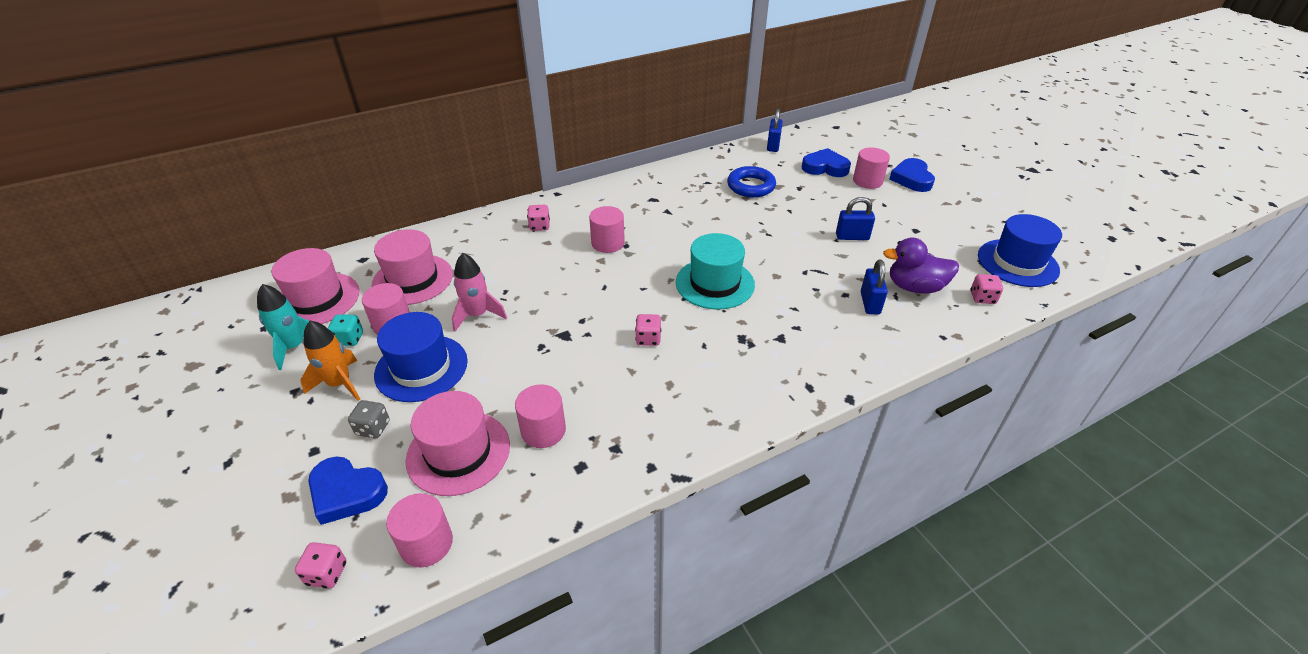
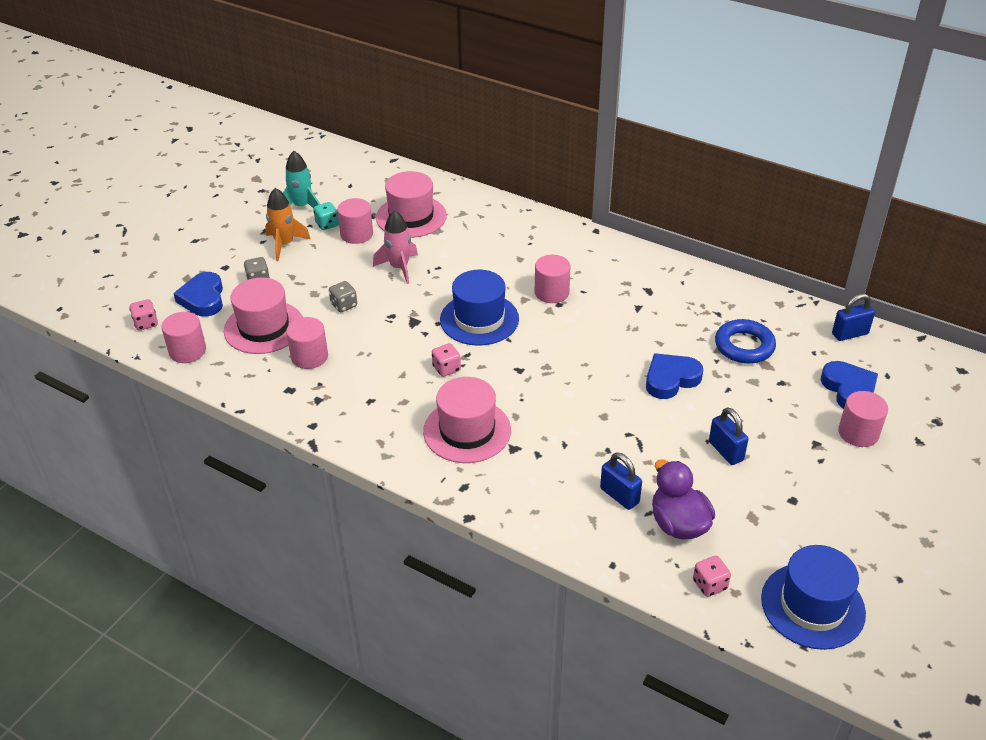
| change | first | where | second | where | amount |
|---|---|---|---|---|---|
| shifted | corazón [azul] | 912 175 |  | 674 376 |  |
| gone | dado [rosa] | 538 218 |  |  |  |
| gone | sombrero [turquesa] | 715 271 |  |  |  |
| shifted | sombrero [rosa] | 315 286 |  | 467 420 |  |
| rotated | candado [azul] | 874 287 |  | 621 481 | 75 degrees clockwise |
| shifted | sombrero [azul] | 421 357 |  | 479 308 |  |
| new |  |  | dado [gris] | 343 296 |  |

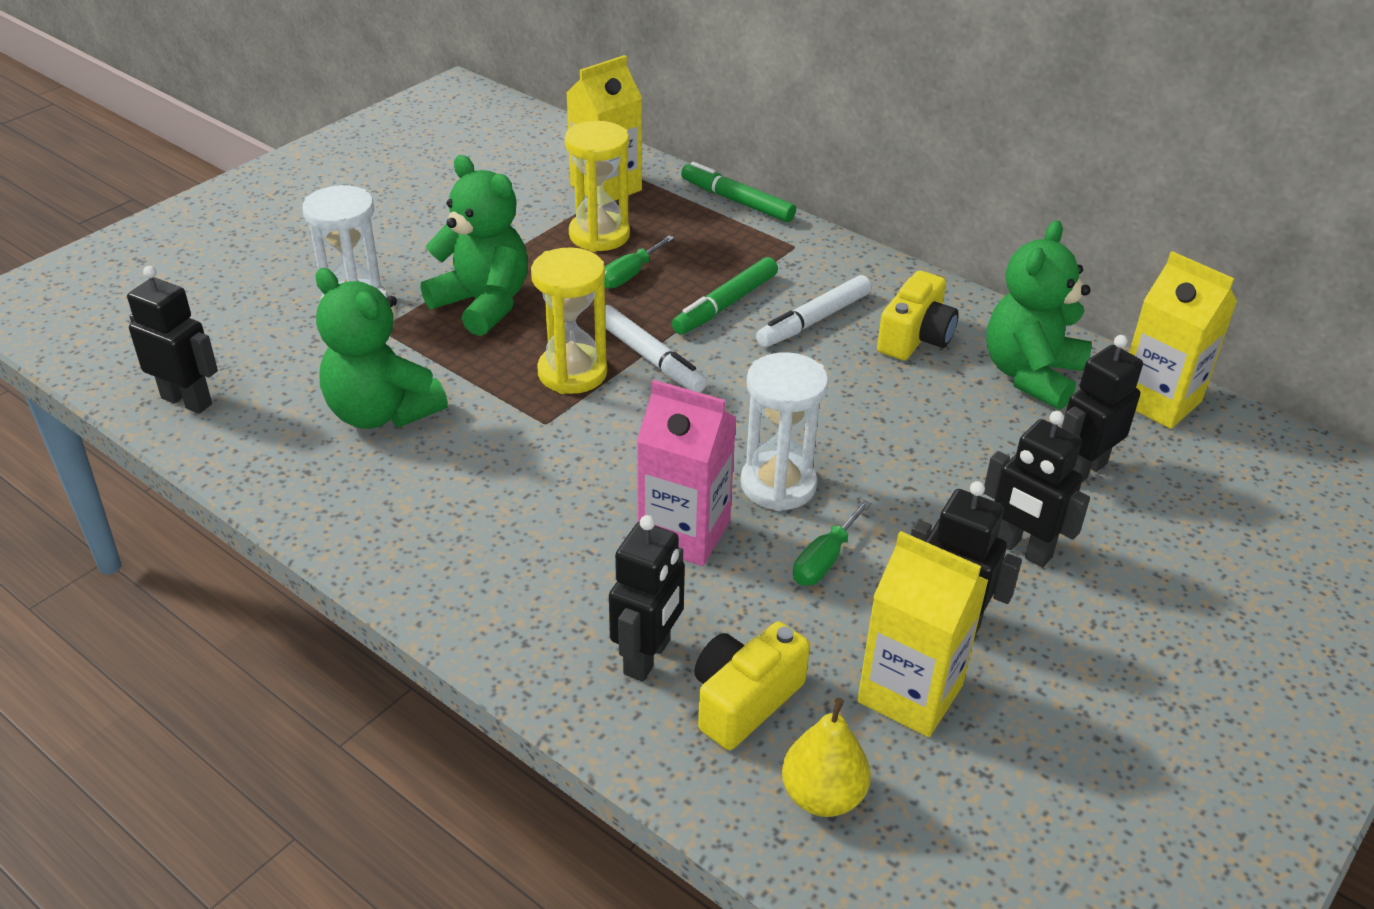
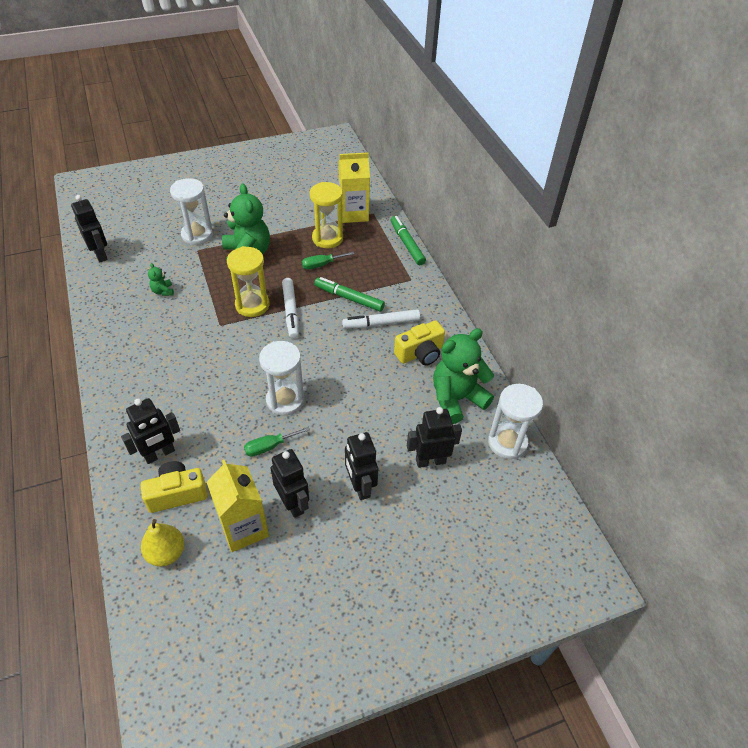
| change | first | where | second | where | amount |
|---|---|---|---|---|---|
| swapped | cartón de leche [amarillo] | 1183 340 | reloj de arena [blanco] | 515 421 |  |
| rotated | rotulador [verde] | 725 296 |  | 349 294 | 45 degrees clockwise |
| scaled | osito [verde] | 382 348 |  | 161 279 | x0.43 |
| gone | cartón de leche [rosa] | 687 473 |  |  |  |

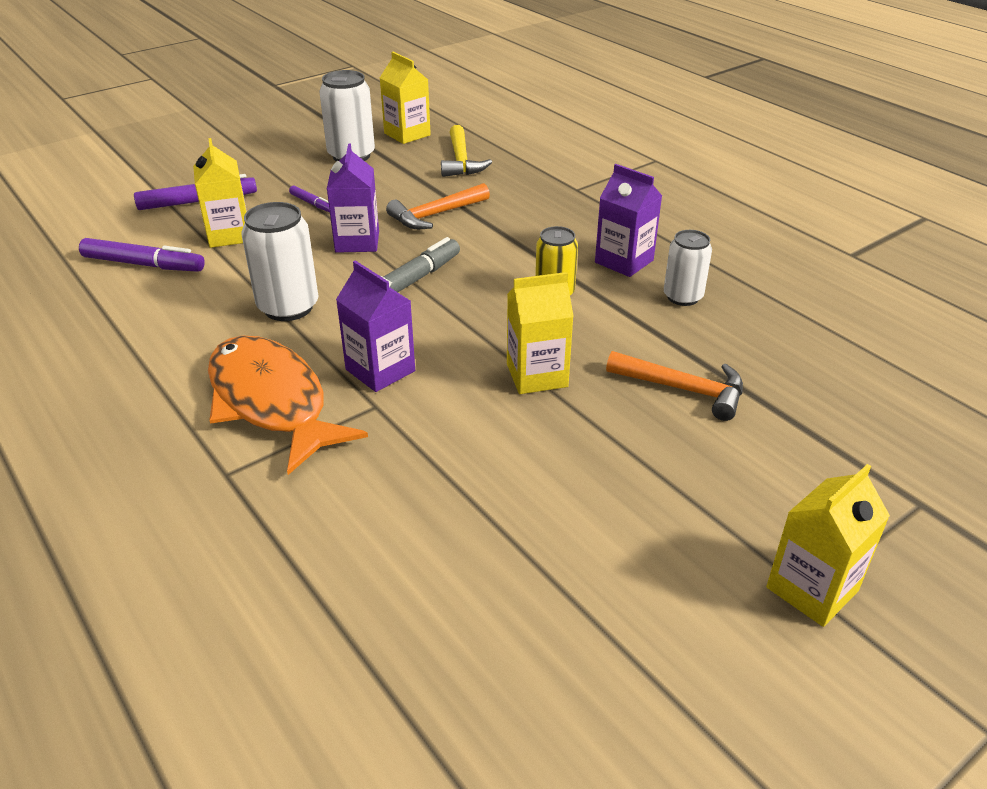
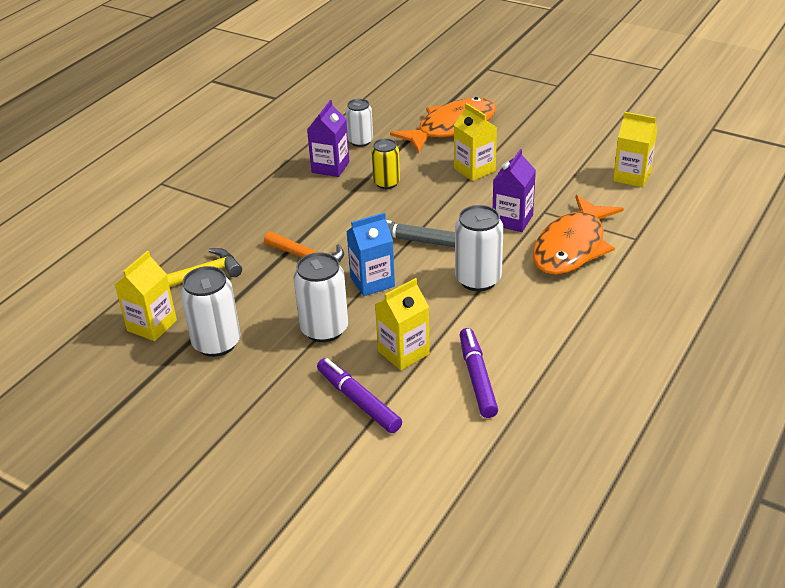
| change | first | where | second | where | amount |
|---|---|---|---|---|---|
| repainted | cartón de leche [morado] | 353 198 | cartón de leche [azul] | 370 254 |  |
| swapped | rotulador [morado] | 309 198 | lata [blanco] | 320 297 |  |
| swapped | martillo [naranja] | 674 386 | pez [naranja] | 443 125 |  |
| shifted | cartón de leche [amarillo] | 828 545 |  | 635 150 |  |

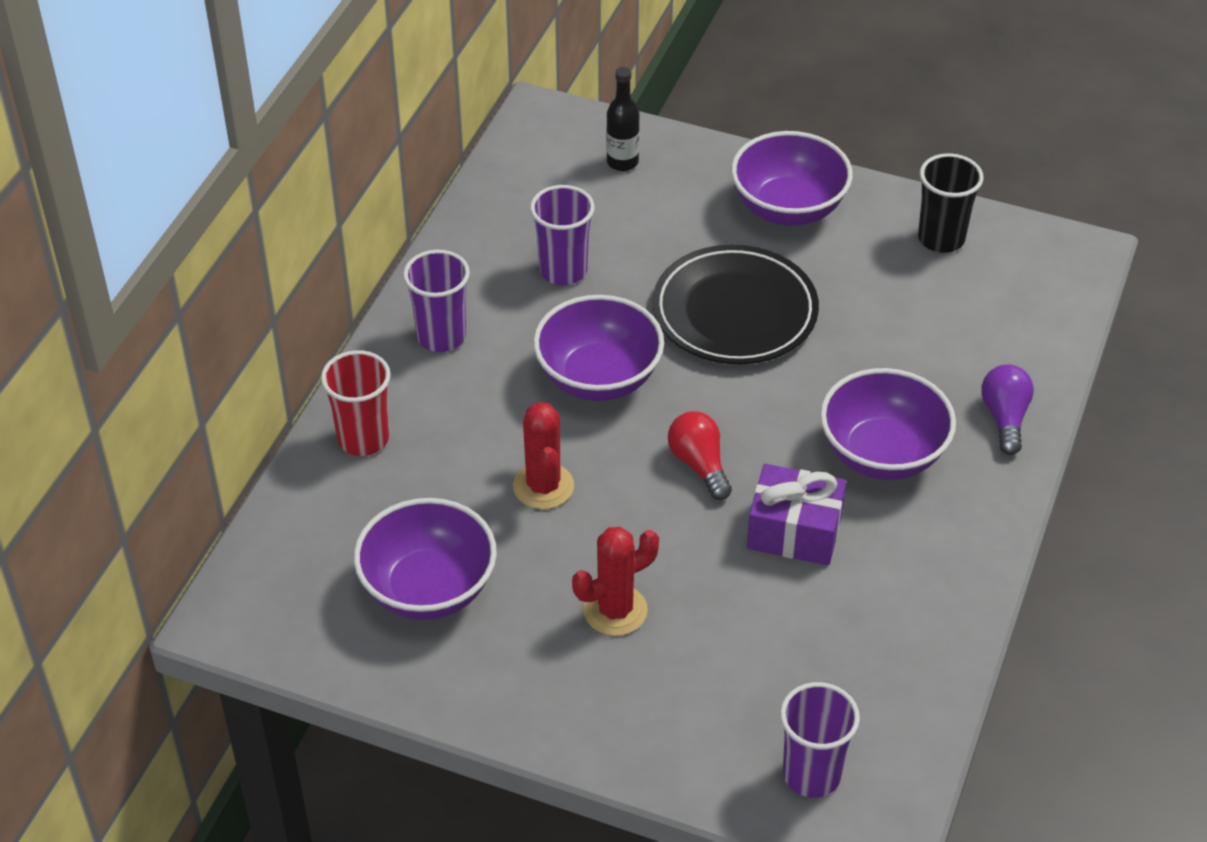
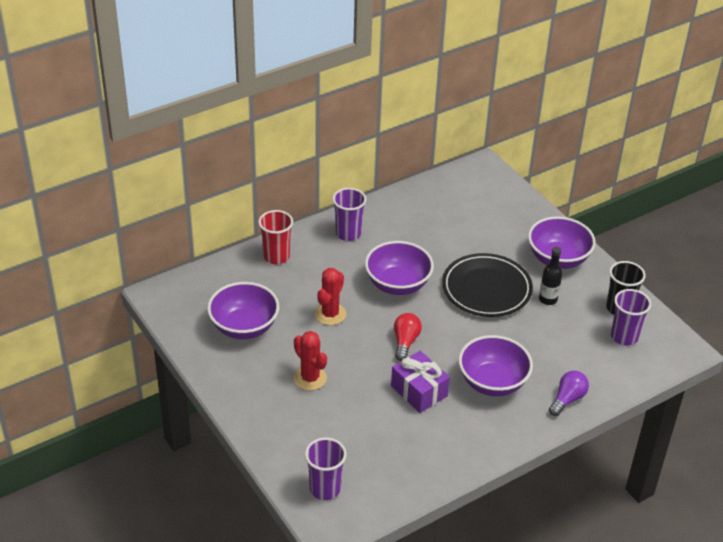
| change | first | where | second | where | amount |
|---|---|---|---|---|---|
| shifted | botella [negro] | 623 119 |  | 550 276 |  |
| shifted | vaso [morado] | 562 235 |  | 631 317 |  |
| rotated | cactus [rojo] | 615 581 |  | 310 360 | 45 degrees clockwise |

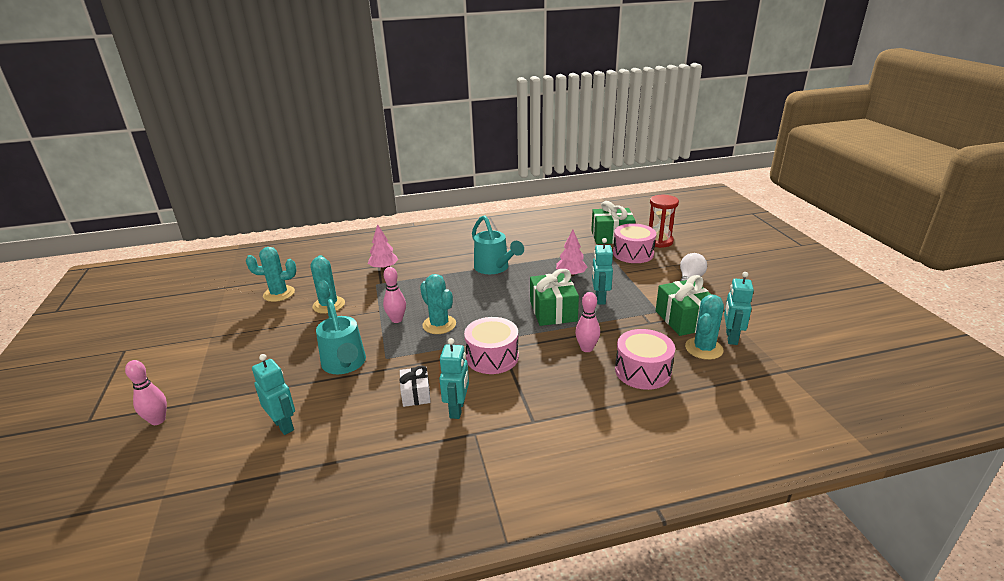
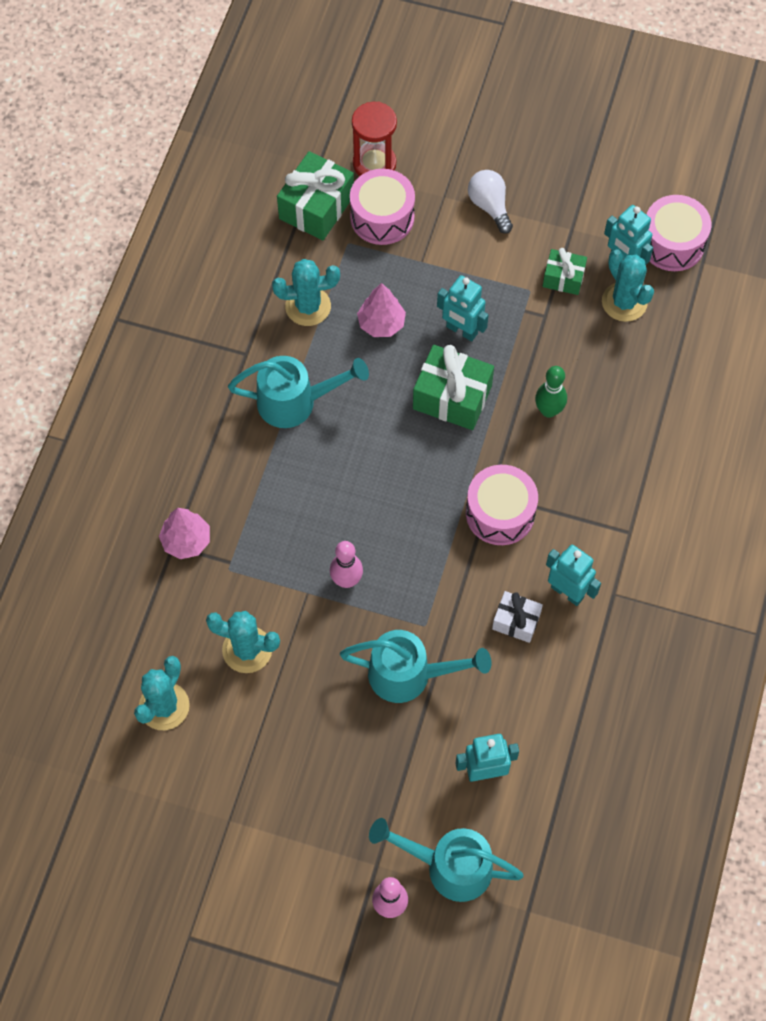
| change | first | where | second | where | amount |
|---|---|---|---|---|---|
| shifted | cactus [turquesa] | 438 304 |  | 306 292 |  |
| scaled | regalo [verde] | 683 305 |  | 565 271 | x0.58 |
| repainted | bolo [rosa] | 587 322 | bolo [verde] | 551 392 |  |
| shifted | tambor [rosa] | 645 359 |  | 678 233 |  |
| new |  |  | regadera [turquesa] | 446 860 |  |

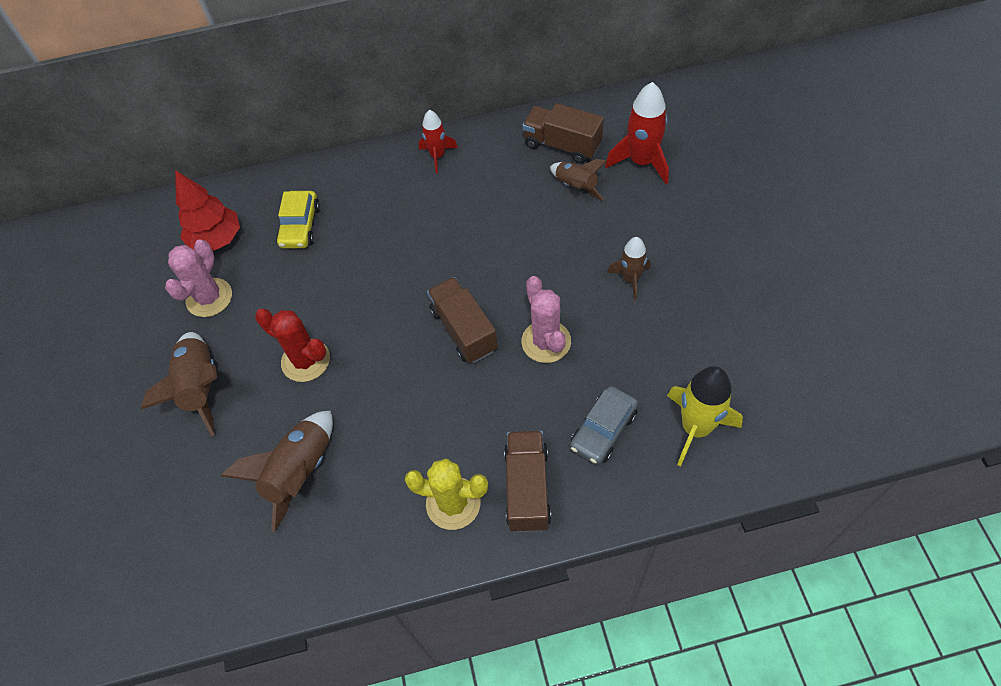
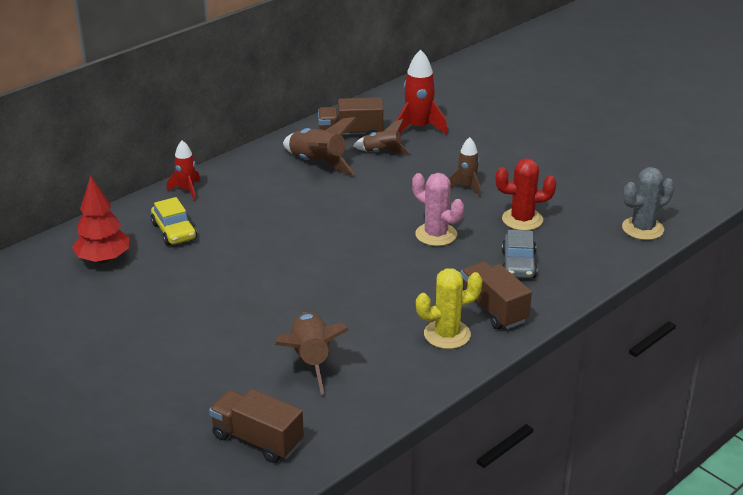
| change | first | where | second | where | amount |
|---|---|---|---|---|---|
| shifted | cohete [rojo] | 438 141 |  | 184 170 |  |
| gone | cactus [rosa] | 198 278 |  |  |  |
| shifted | camión [marrón] | 462 320 |  | 256 426 |  |
| shifted | cactus [rojo] | 292 345 |  | 525 194 |  |
| shifted | cohete [marrón] | 179 384 |  | 320 146 |  |
| gone | cohete [amarillo] | 705 416 |  |  |  |
| new |  |  | cactus [gris] | 648 203 |  |

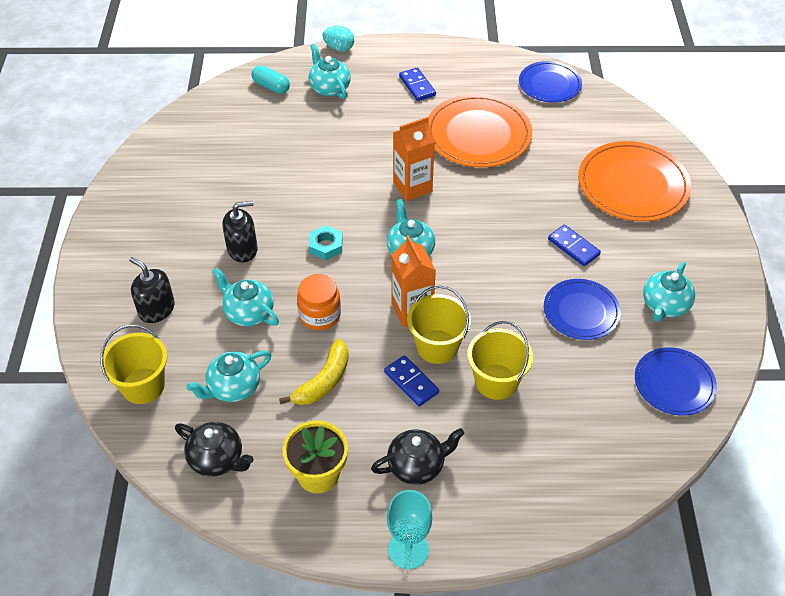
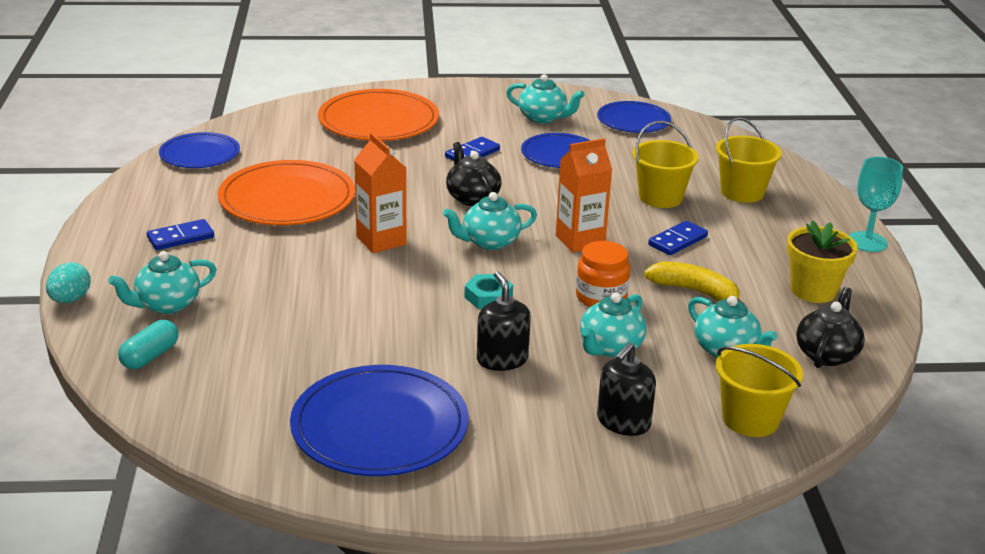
| change | first | where | second | where | amount |
|---|---|---|---|---|---|
| shifted | balde [amarillo] | 439 325 |  | 749 160 |  |
| shifted | tetera [negro] | 417 456 |  | 474 174 |  |
| new |  |  | plato [azul] | 379 420 |  |

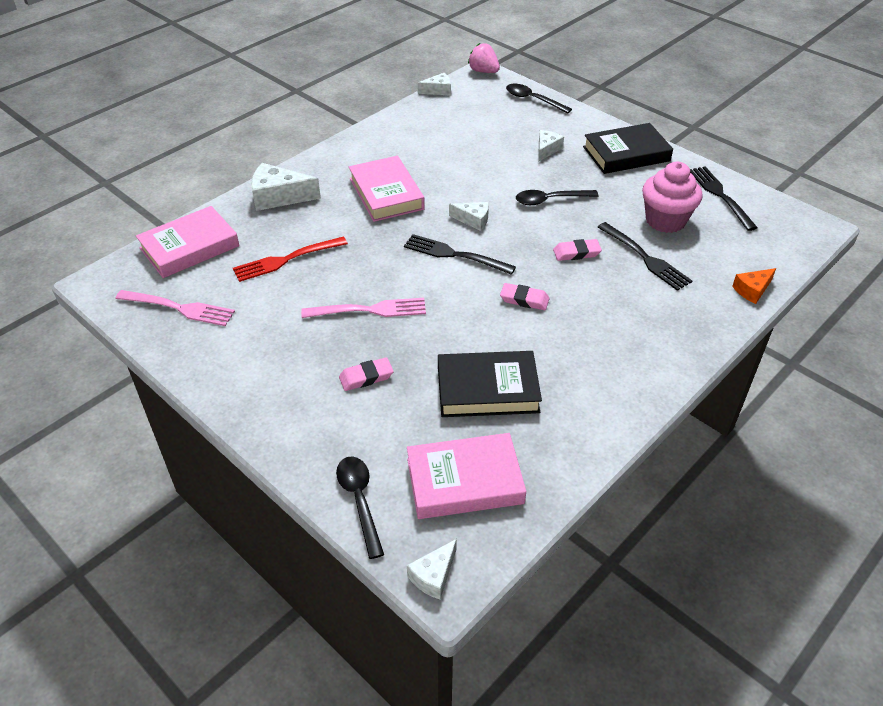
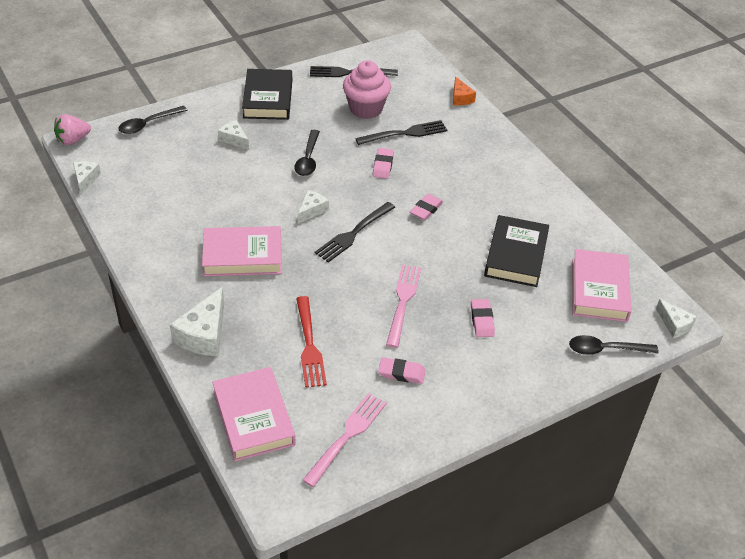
| change | first | where | second | where | amount |
|---|---|---|---|---|---|
| new |  |  | goma de borrar [rosa] | 402 370 |  |

